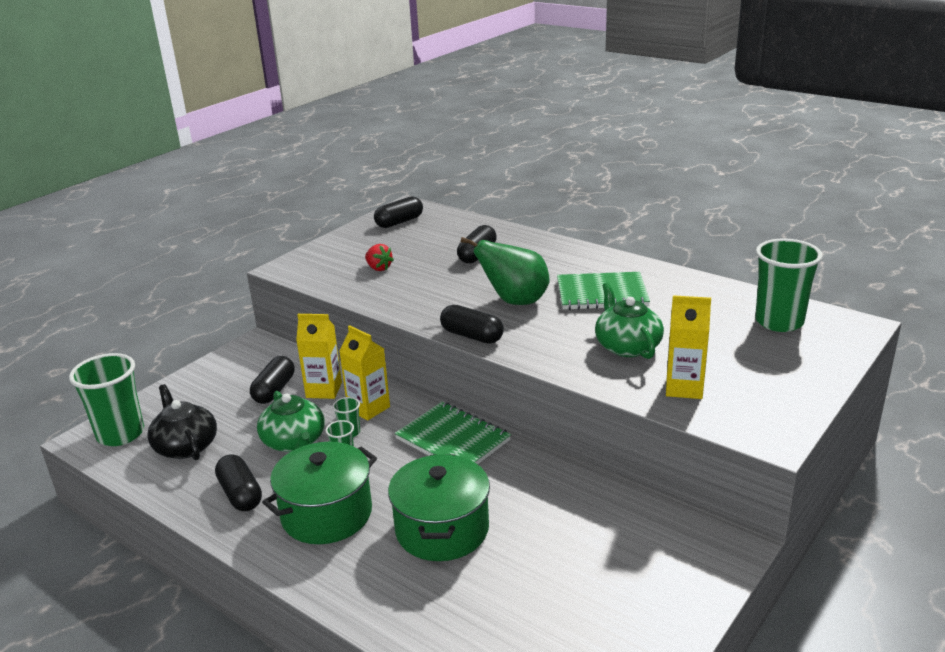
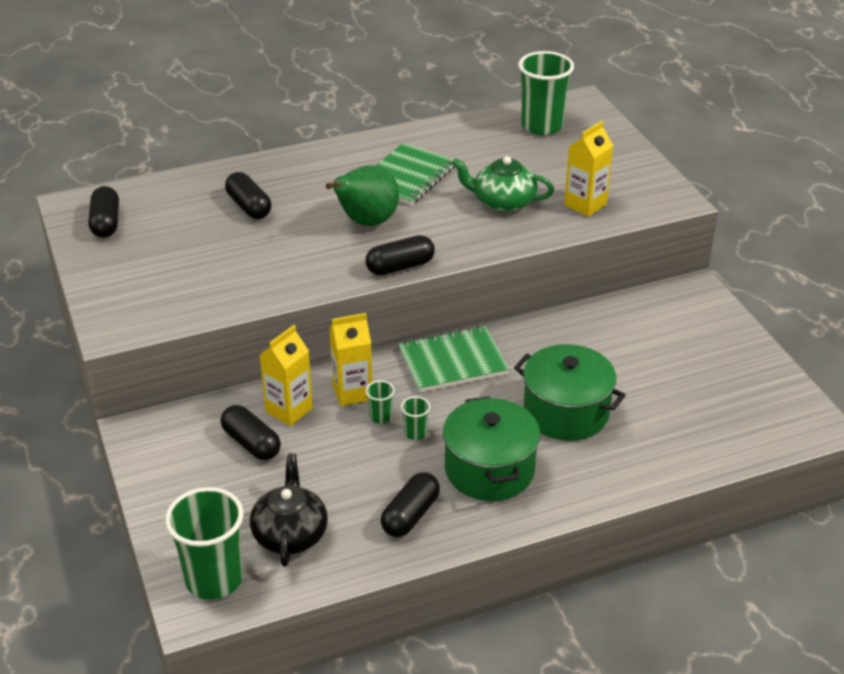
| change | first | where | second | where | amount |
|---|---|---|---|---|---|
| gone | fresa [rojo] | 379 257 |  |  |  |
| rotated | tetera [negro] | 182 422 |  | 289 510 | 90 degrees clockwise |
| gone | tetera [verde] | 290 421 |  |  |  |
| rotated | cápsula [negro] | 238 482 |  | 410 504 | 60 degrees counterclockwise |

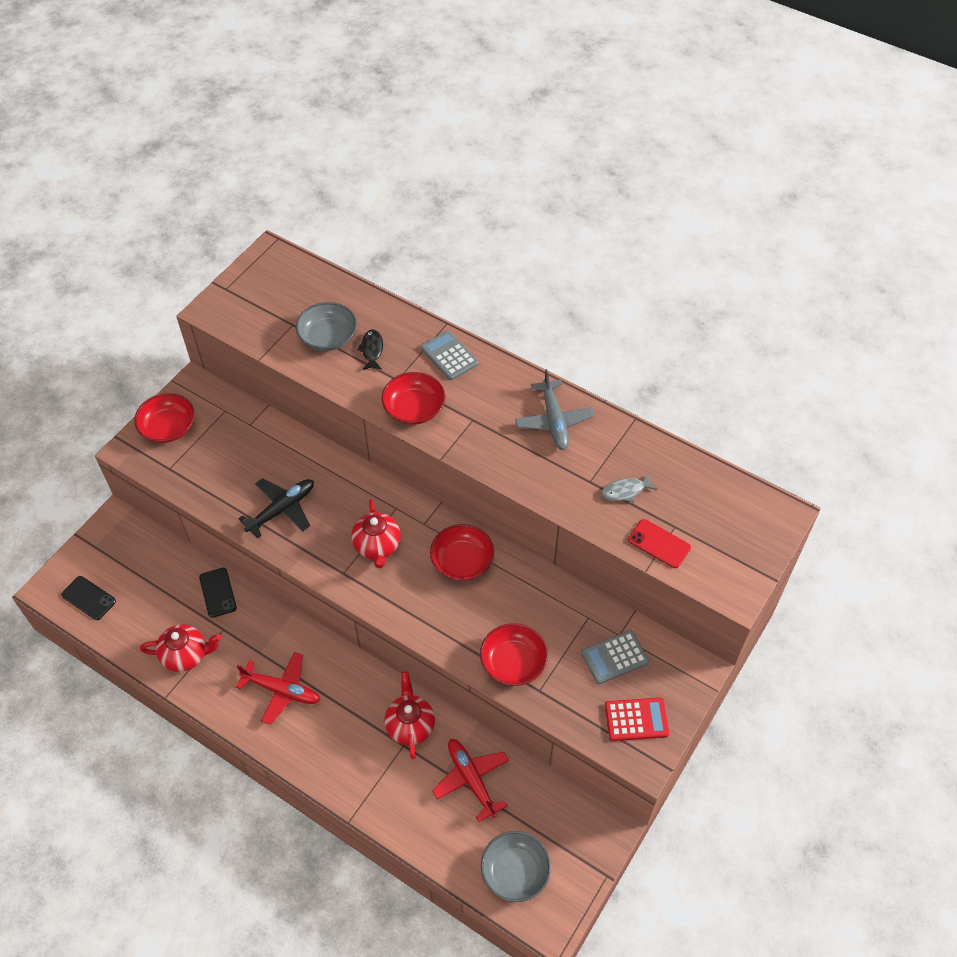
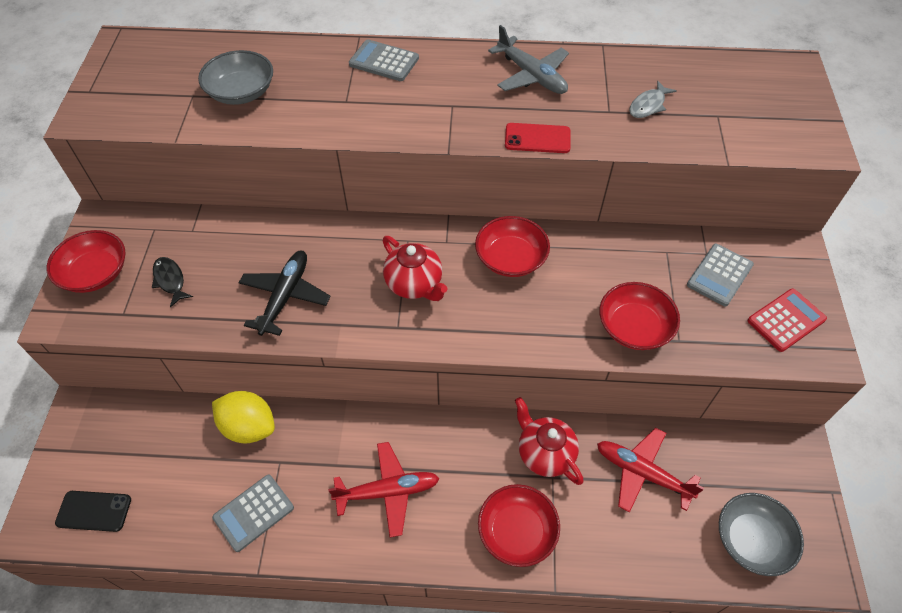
| change | first | where | second | where | amount |
|---|---|---|---|---|---|
| shifted | pez [negro] | 370 349 |  | 172 282 |  |
| shifted | cuenco [rojo] | 413 398 |  | 519 525 |  |
| shifted | móvil [rojo] | 659 543 |  | 538 138 |  |
| swapped | móvil [negro] | 218 593 | limón [amarillo] | 243 417 |  |
| swapped | tetera [rojo] | 180 648 | calculadora [gris] | 253 513 |  |

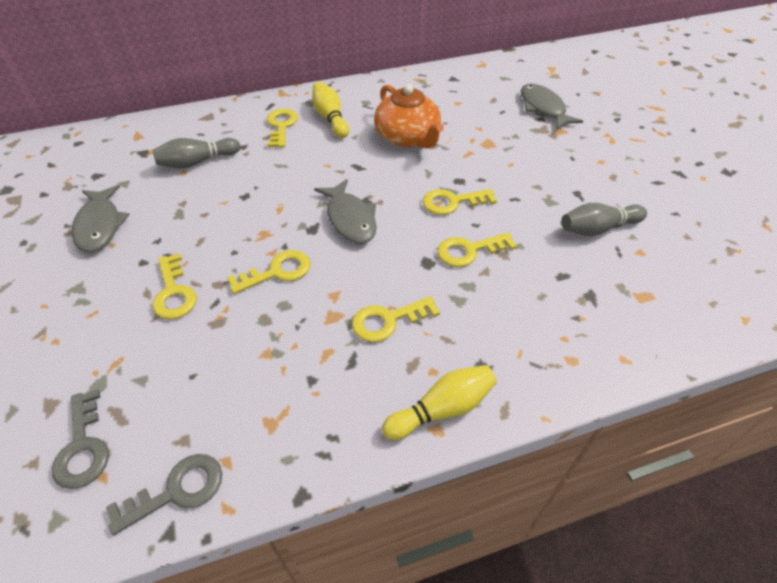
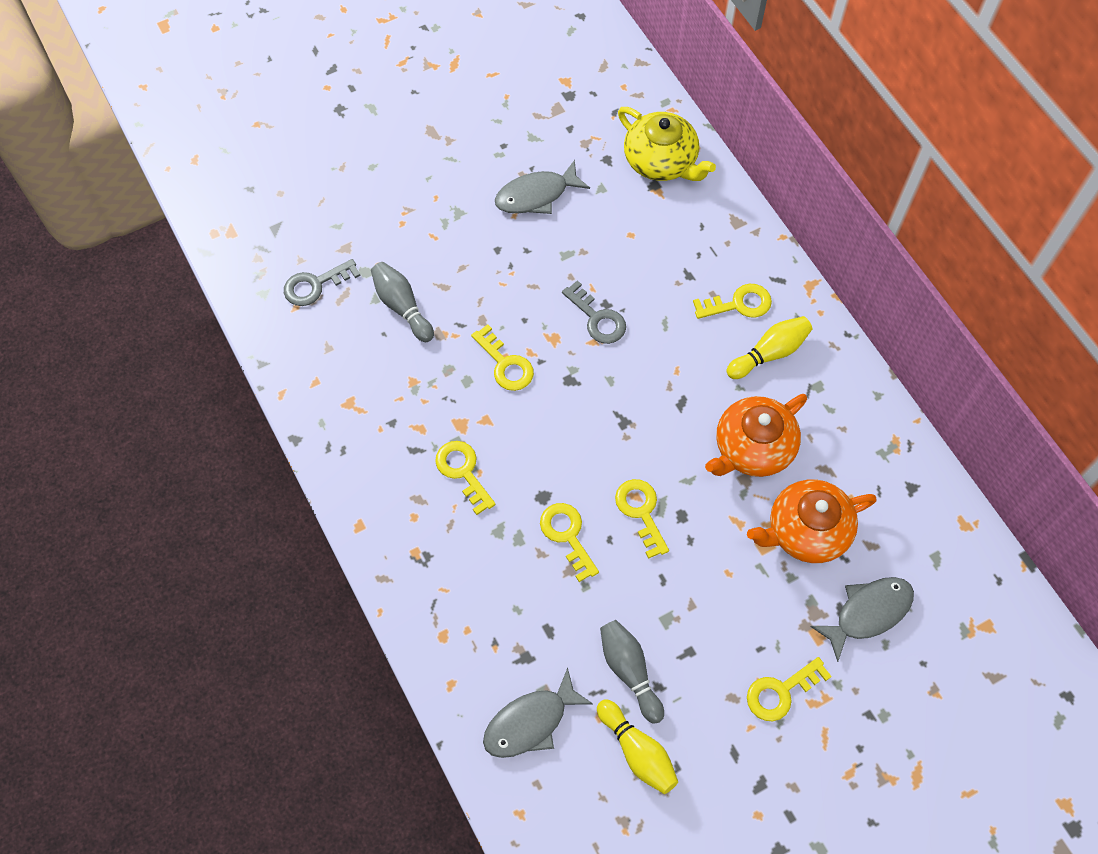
| change | first | where | second | where | amount |
|---|---|---|---|---|---|
| shifted | bolo [gris] | 196 153 |  | 402 302 |  |
| shifted | pez [gris] | 345 211 |  | 538 712 |  |
| shifted | llave [amarillo] | 174 286 |  | 789 689 |  |
| shifted | bolo [amarillo] | 439 402 |  | 637 746 |  |
| shifted | llave [gris] | 164 494 |  | 594 312 |  |
| new |  |  | tetera [amarillo] | 667 144 |  |
| new |  |  | tetera [naranja] | 812 521 |  |

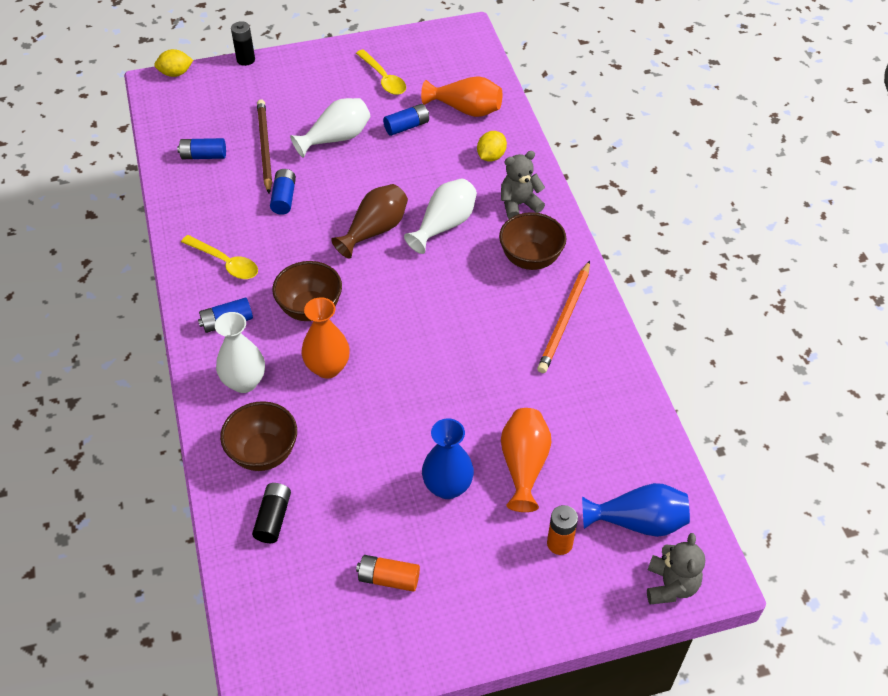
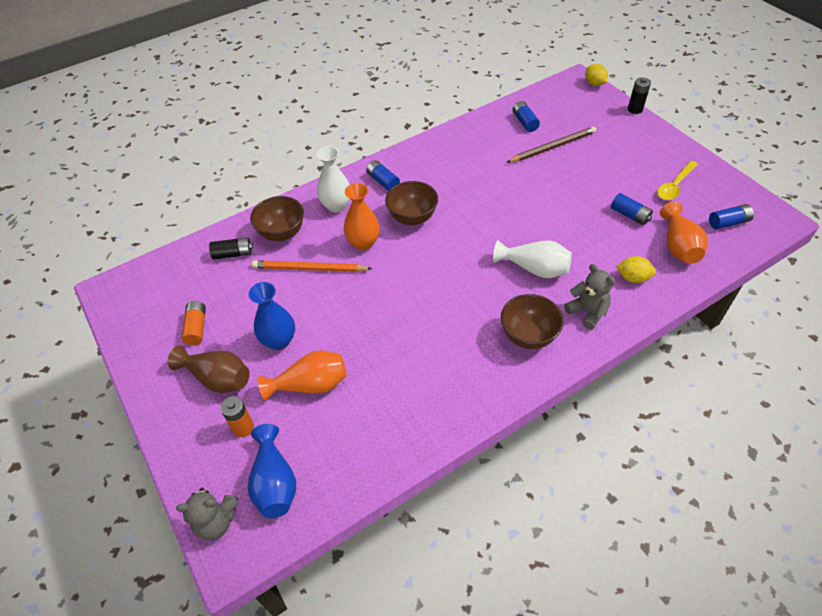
| change | first | where | second | where | amount |
|---|---|---|---|---|---|
| gone | florero [blanco] | 330 128 |  |  |  |
| shifted | pila [azul] | 283 192 |  | 731 216 |  |
| shifted | florero [marrón] | 369 221 |  | 209 369 |  |
| gone | cuchara [amarillo] | 219 257 |  |  |  |
| shifted | lápiz [naranja] | 563 317 |  | 312 266 |  |

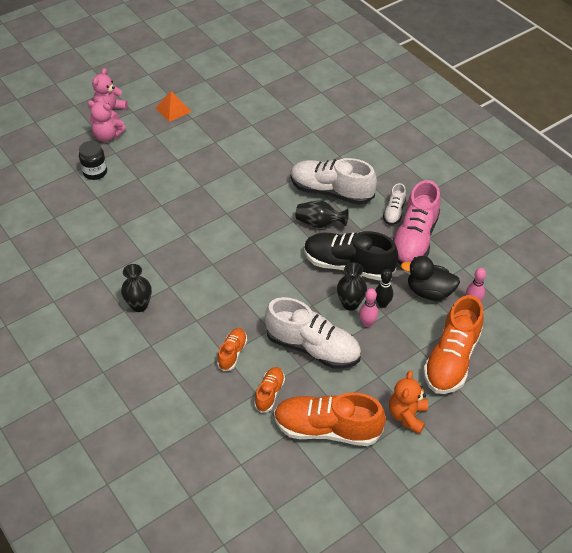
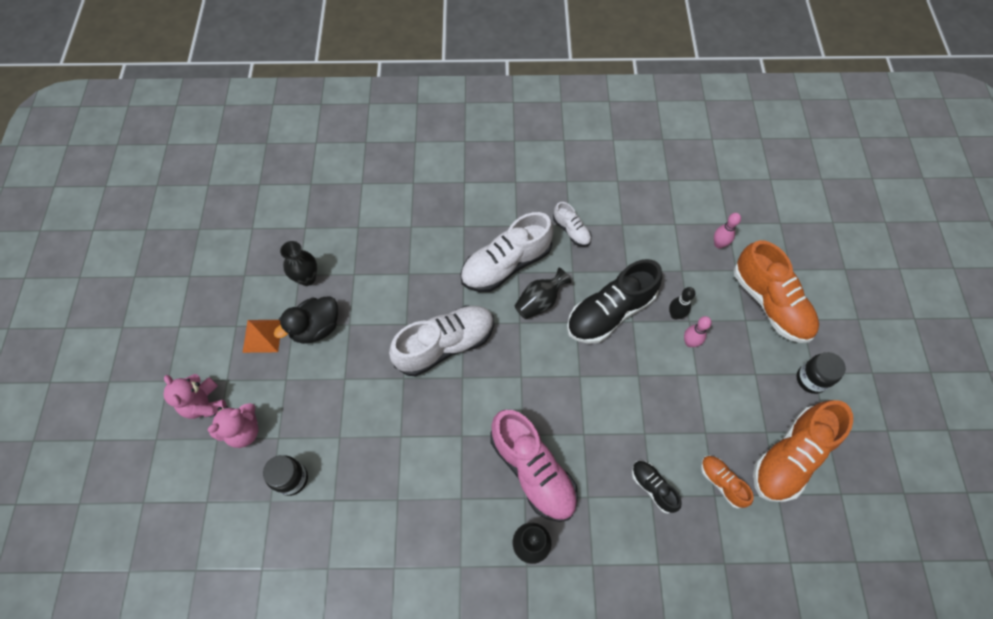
| change | first | where | second | where | amount |
|---|---|---|---|---|---|
| shifted | zapato [rosa] | 417 222 |  | 534 466 |  |
| shifted | pato [negro] | 430 278 |  | 306 320 |  |
| shifted | florero [negro] | 352 286 |  | 298 263 |  |
| shifted | zapato [blanco] | 313 333 |  | 441 340 |  |
| repainted | zapato [naranja] | 232 349 | zapato [negro] | 657 487 |  |
| swapped | osito [naranja] | 408 402 | tarro [negro] | 821 373 |  |

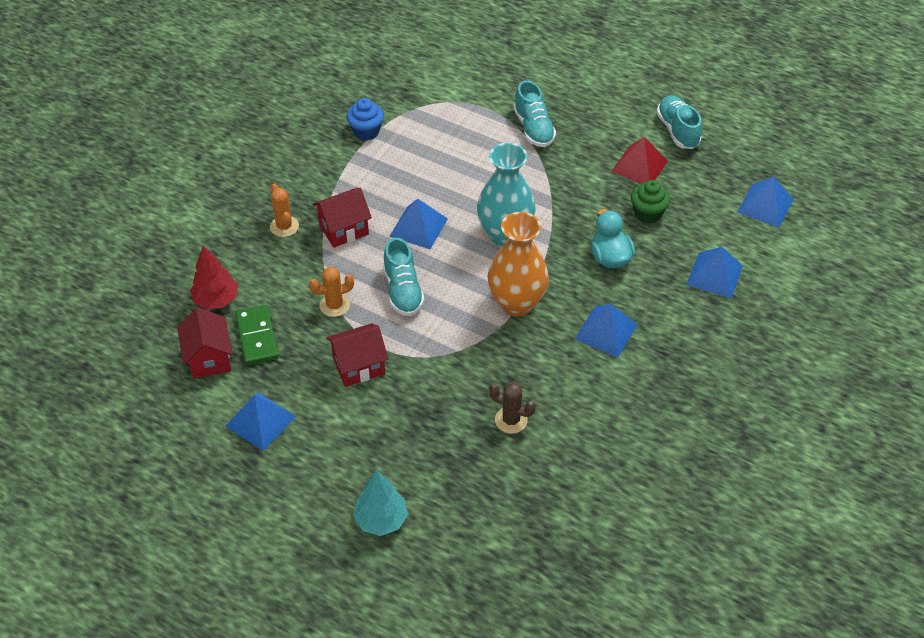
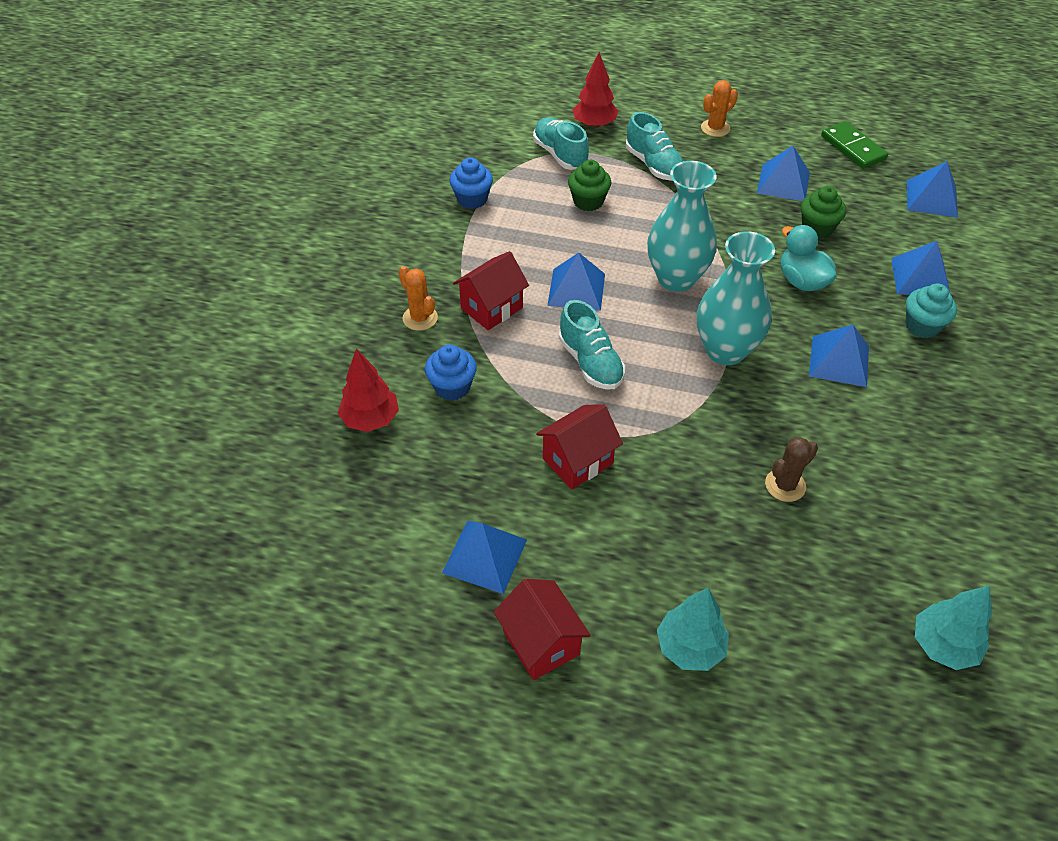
| change | first | where | second | where | amount |
|---|---|---|---|---|---|
| shifted | zapato [turquesa] | 679 122 |  | 561 143 |  |
| repainted | pirámide [rojo] | 639 160 | pirámide [azul] | 783 173 |  |
| repainted | florero [naranja] | 518 264 | florero [turquesa] | 736 298 |  |
| shifted | cactus [naranja] | 331 292 |  | 719 108 |  |
| shifted | ficha de dominó [verde] | 257 335 |  | 854 145 |  |
| shifted | casa [rojo] | 205 343 |  | 542 629 |  |
| rotated | cactus [marrón] | 512 408 |  | 791 469 | 45 degrees counterclockwise |
| new |  |  | árbol [rojo] | 595 90 |  |
| new |  |  | magdalena [verde] | 589 185 |  |
| new |  |  | magdalena [turquesa] | 931 310 |  |
| new |  |  | magdalena [azul] | 450 372 |  |
| new |  |  | árbol [turquesa] | 953 627 |  |

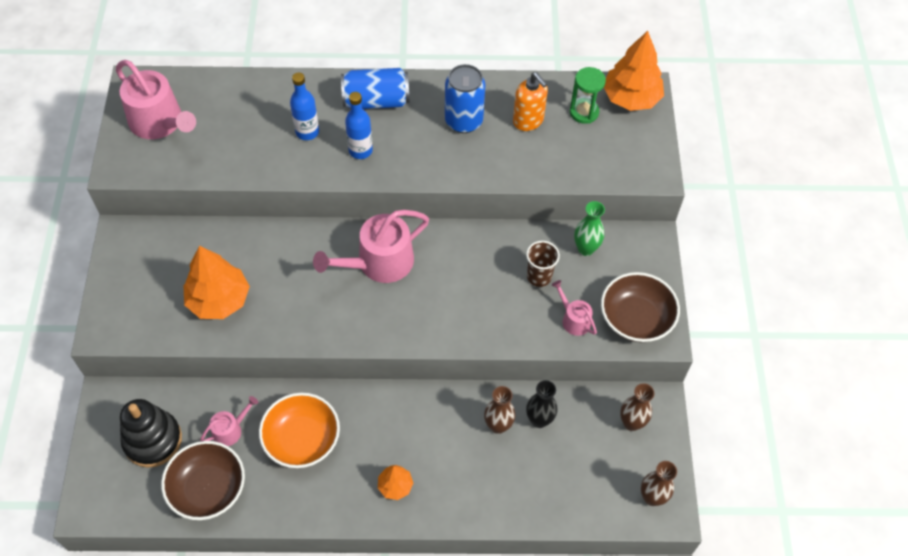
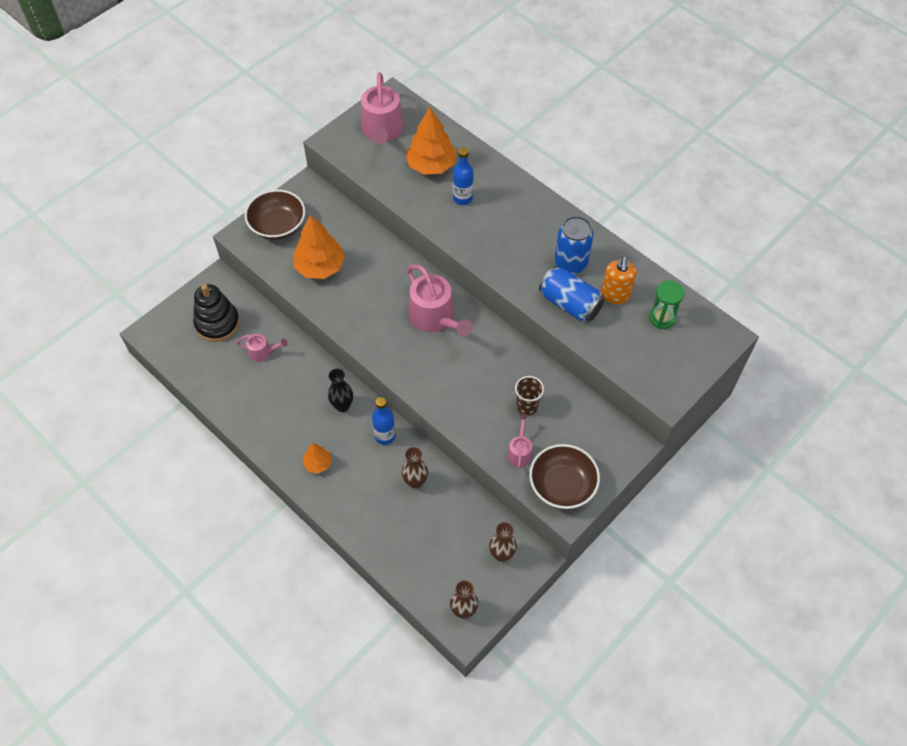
| change | first | where | second | where | amount |
|---|---|---|---|---|---|
| shifted | árbol [naranja] | 634 71 |  | 431 141 |  |
| shifted | lata [azul] | 375 88 |  | 572 294 |  |
| shifted | botella [azul] | 359 125 |  | 384 421 |  |
| gone | florero [verde] | 589 228 |  |  |  |
| rotated | regadera [rosa] | 371 246 |  | 439 300 | 135 degrees counterclockwise |
| shifted | florero [negro] | 542 404 |  | 340 390 |  |
| gone | cuenco [naranja] | 299 430 |  |  |  |
| shifted | cuenco [marrón] | 203 480 |  | 275 215 |  |

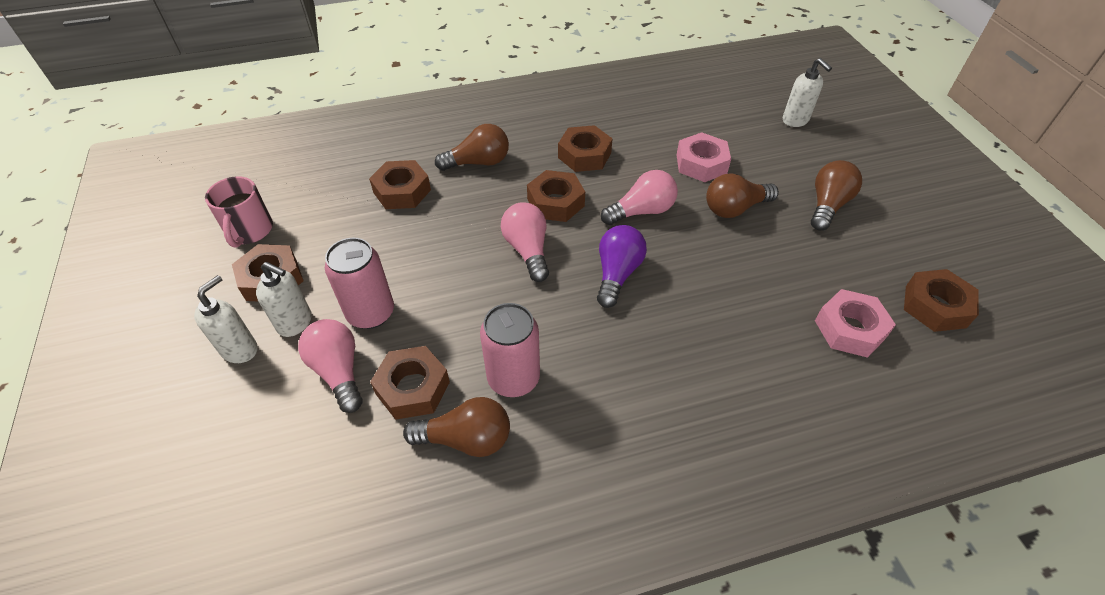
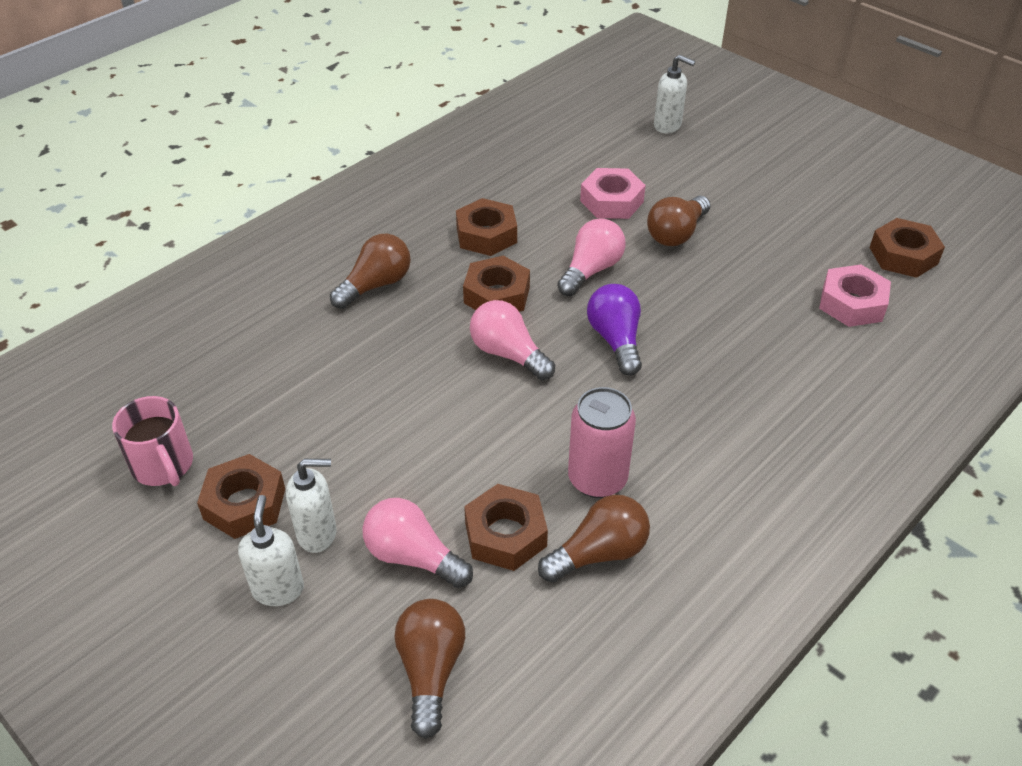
| change | first | where | second | where | amount |
|---|---|---|---|---|---|
| gone | tuerca [marrón] | 400 184 |  |  |  |
| shifted | bombilla [marrón] | 836 195 |  | 430 669 |  |
| gone | lata [rosa] | 359 283 |  |  |  |

